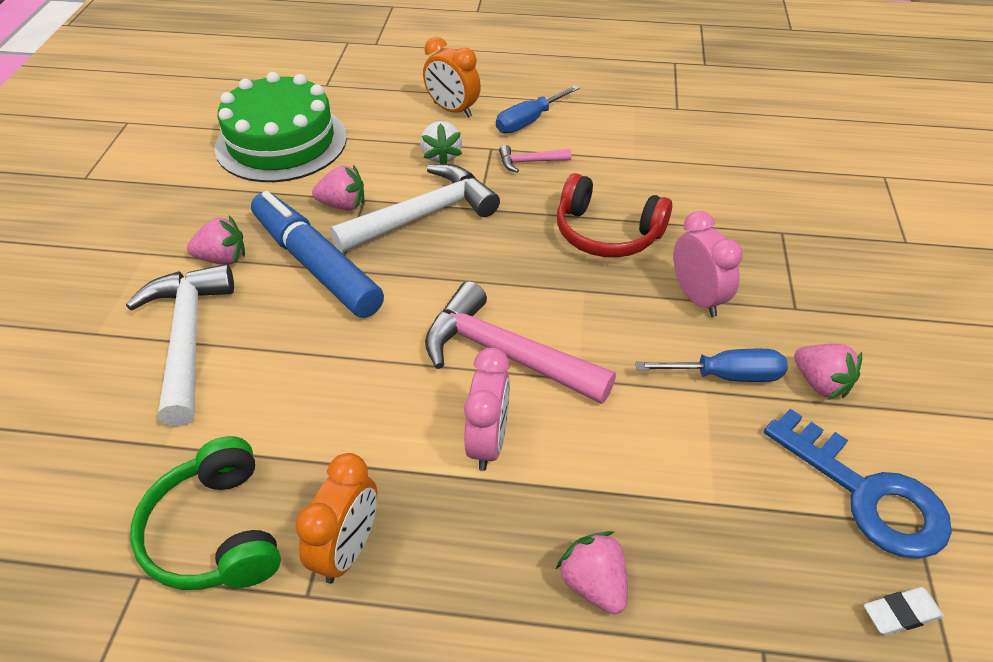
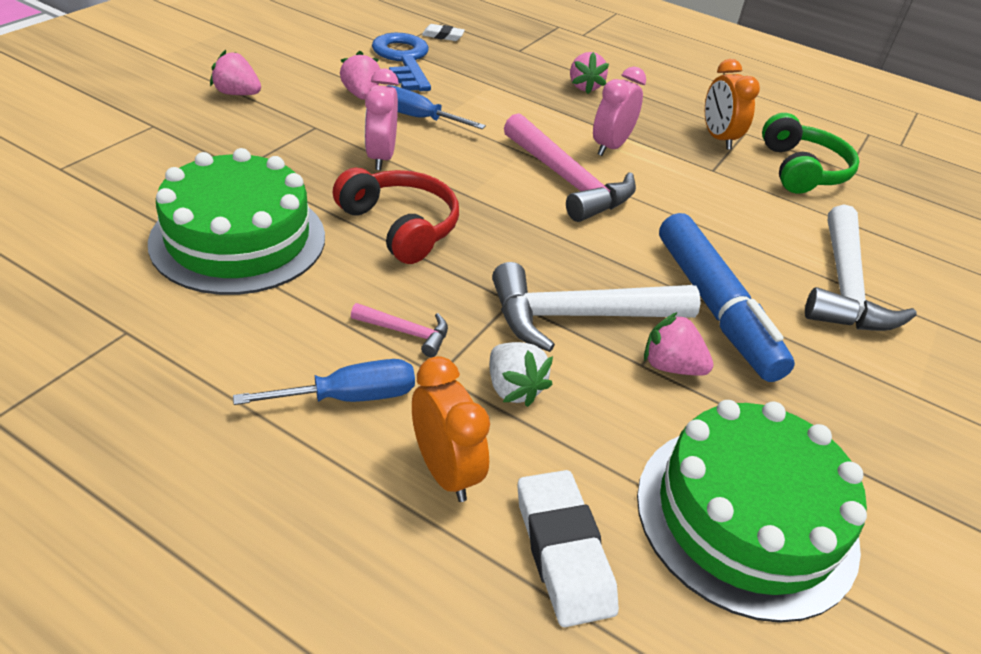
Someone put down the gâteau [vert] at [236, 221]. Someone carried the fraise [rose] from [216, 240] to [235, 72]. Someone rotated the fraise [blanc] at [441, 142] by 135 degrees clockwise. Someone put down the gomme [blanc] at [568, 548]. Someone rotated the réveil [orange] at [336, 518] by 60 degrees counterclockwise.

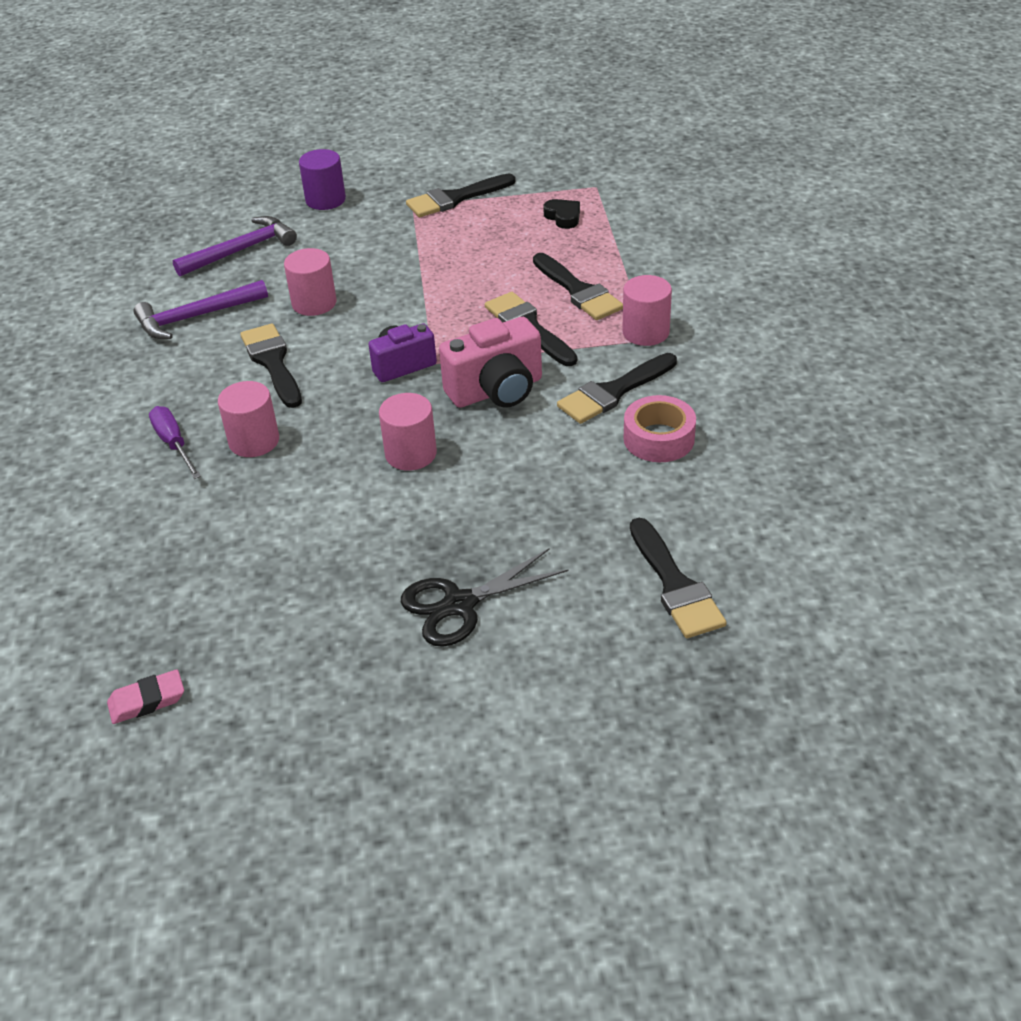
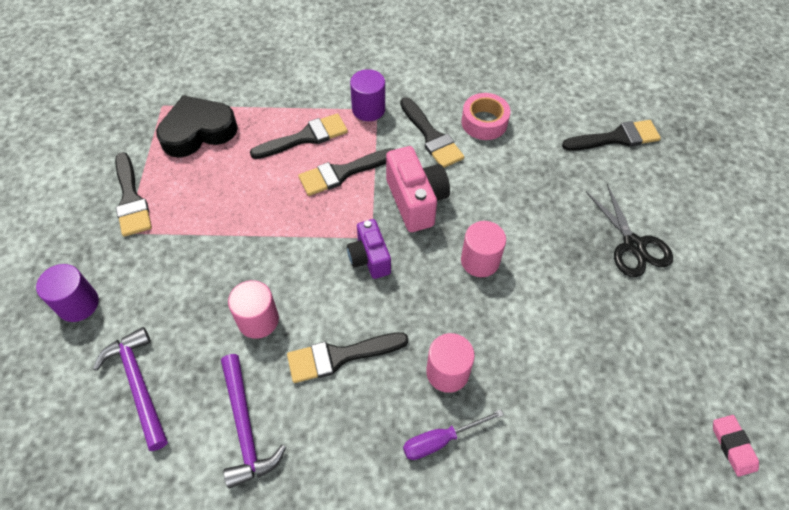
Someone scaled the cœur [noir] at [561, 214] by 2.14. Someone repainted the cylindre [rose] at [647, 310], which became the cylindre [violet] at [367, 95].

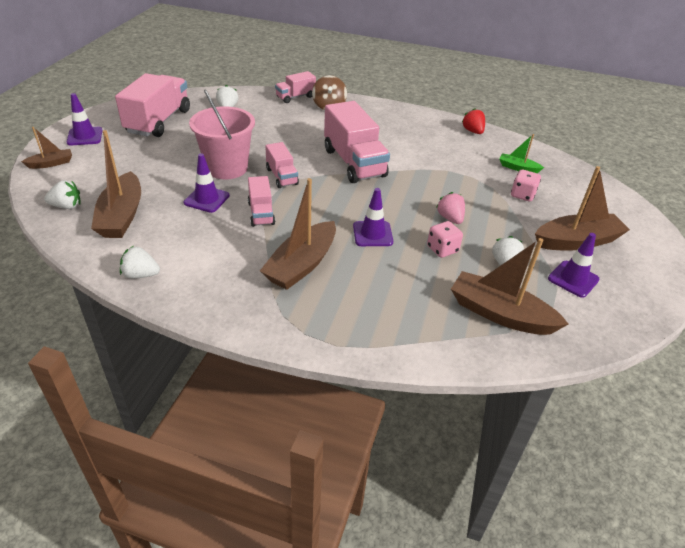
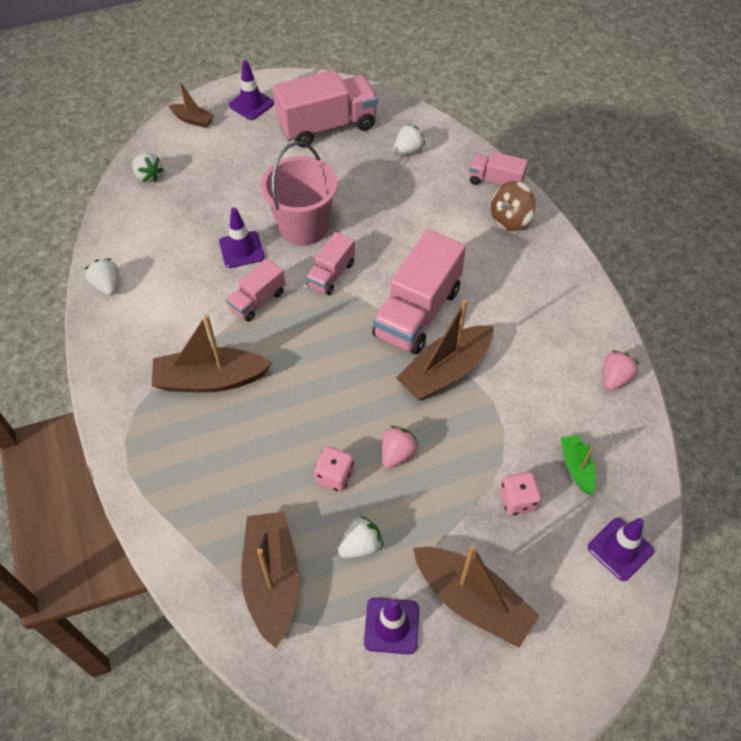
Someone carried the bateau [marron] from [116, 184] to [445, 350]. Someone carried the cône de chantier [violet] from [373, 217] to [621, 549]. Someone repainted the fraise [rouge] at [473, 121], which became the fraise [rose] at [621, 370].

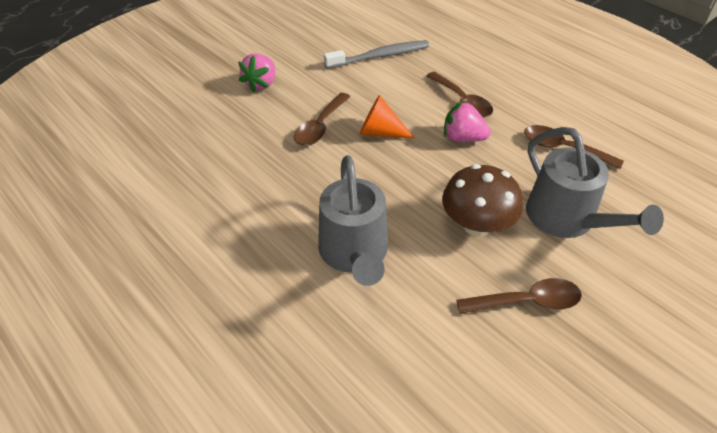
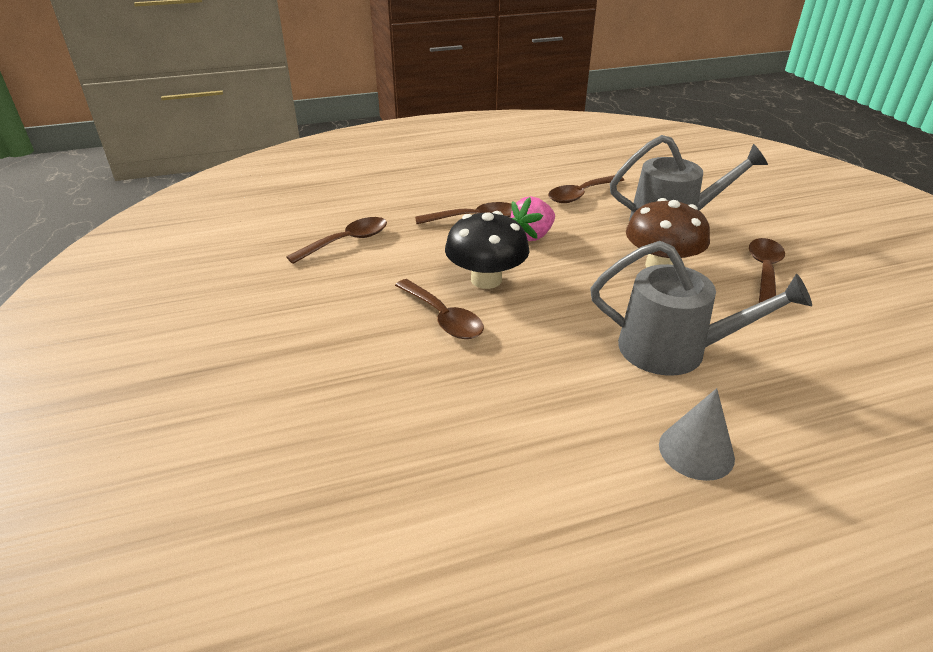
Someone swapped the brosse à dents [gris] at [376, 54] for the cuillère [marron] at [336, 240]. Someone swapped the cône [orange] at [387, 117] for the champignon [noir] at [487, 250]. Someone put down the cône [gris] at [697, 434]. Someone took away the fraise [rose] at [256, 73].

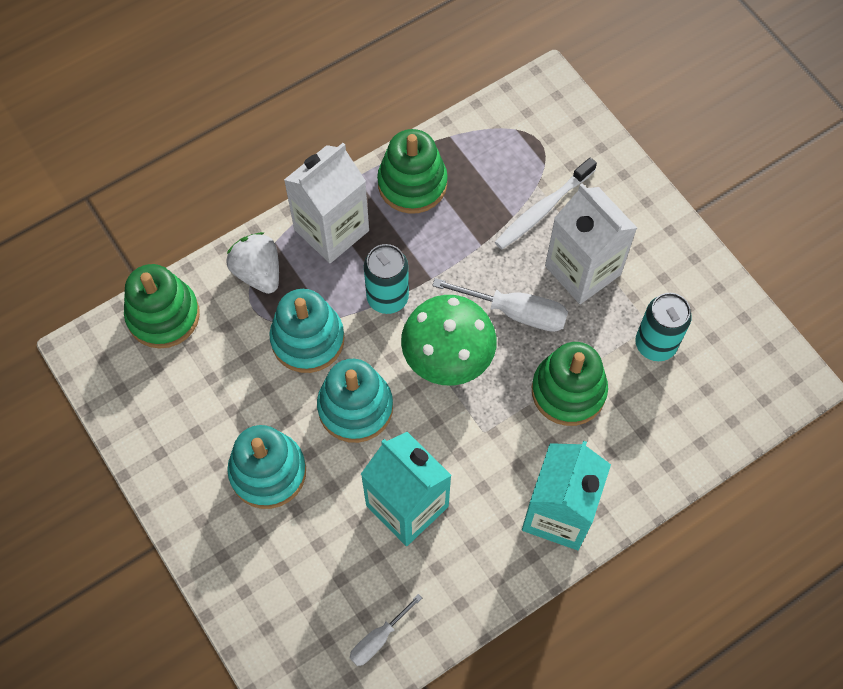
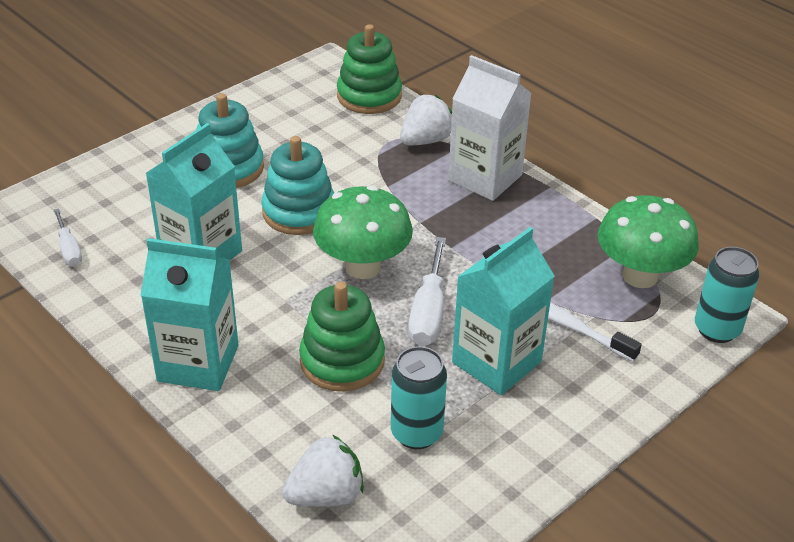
Someone rotated the tournevis [blanc] at [386, 630] by 150 degrees counterclockwise. Someone put down the fraise [blanc] at [323, 471]. Someone repainted the brique de lait [blanc] at [591, 243], which became the brique de lait [turquoise] at [503, 311]. Someone put down the champignon [vert] at [648, 241]. Someone carried the canette [turquoise] from [386, 279] to [727, 295]. Someone took away the jouet à empiler [turquoise] at [306, 331]. Someone took away the jouet à empiler [vert] at [412, 171].

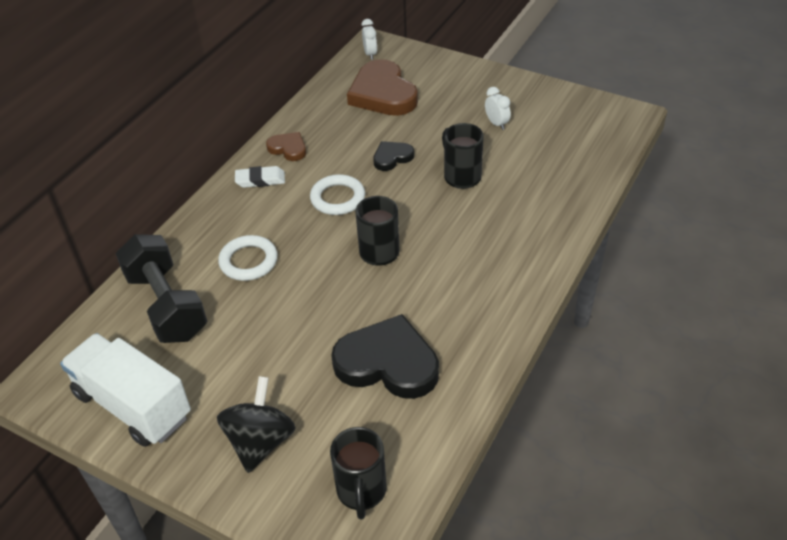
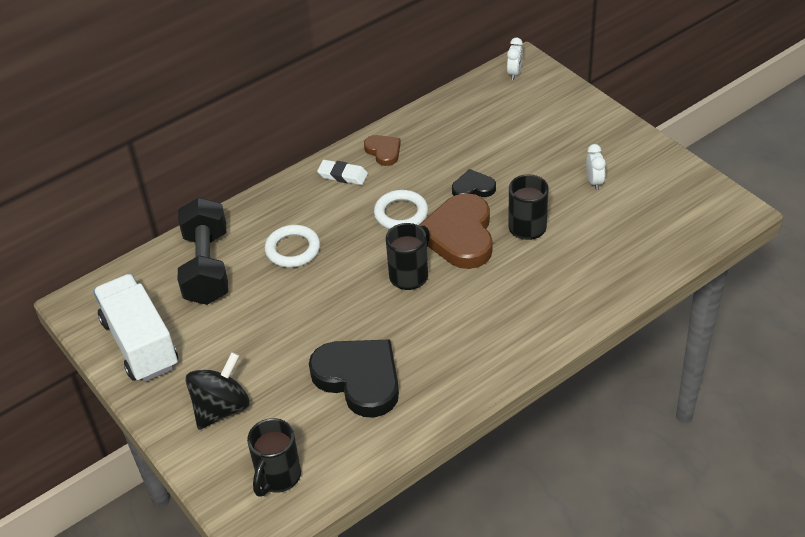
Someone carried the cœur [marron] from [382, 87] to [455, 231].

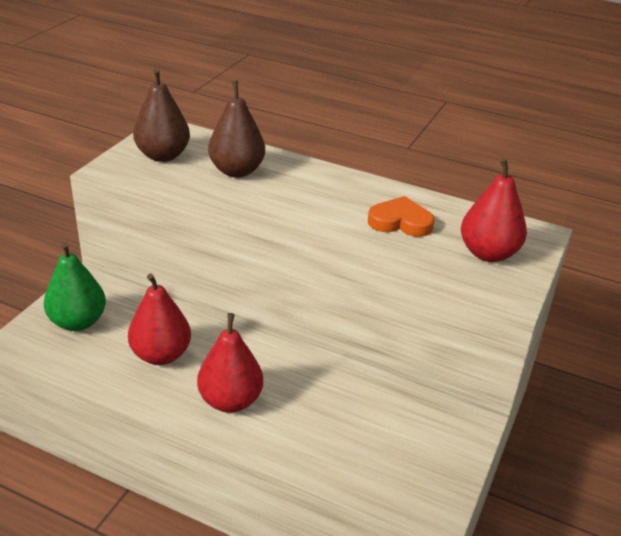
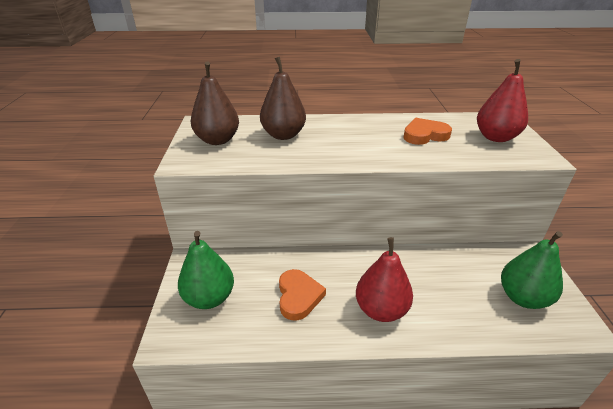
Someone swapped the poire [rouge] at [159, 319] for the cœur [orange] at [302, 295]. Someone put down the poire [vert] at [532, 270].

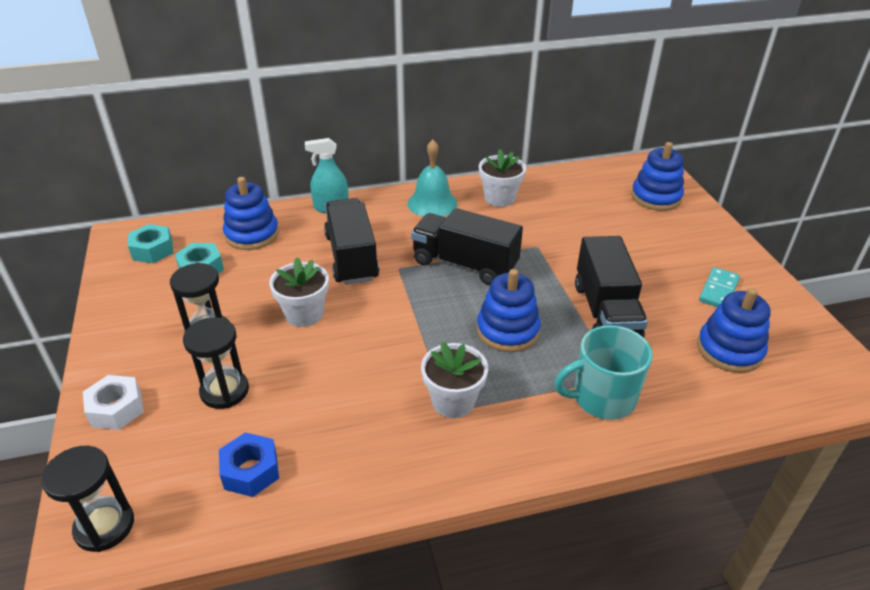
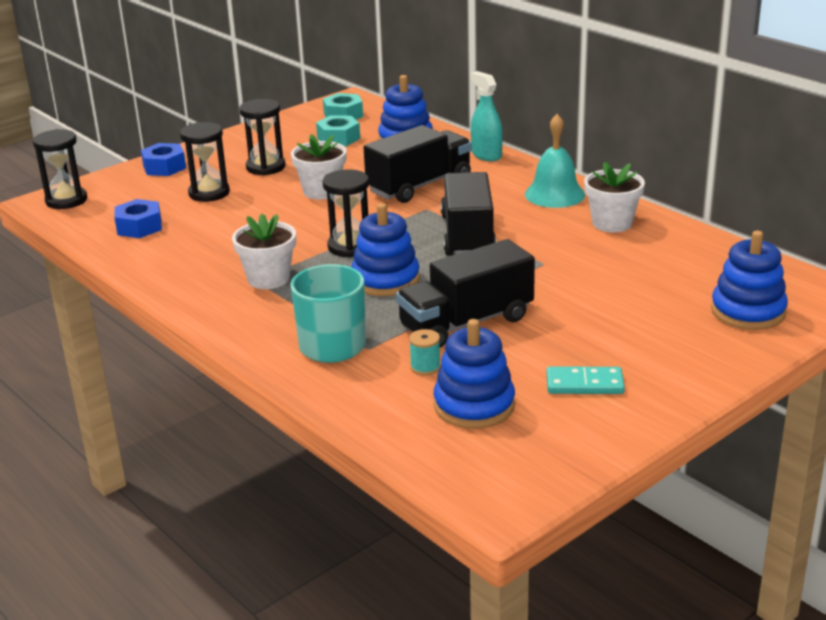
Someone repainted the écrou [blanc] at [113, 402], which became the écrou [bleu] at [163, 159]. Someone put down the sablier [noir] at [345, 214]. Someone put down the bobine [turquoise] at [425, 352].

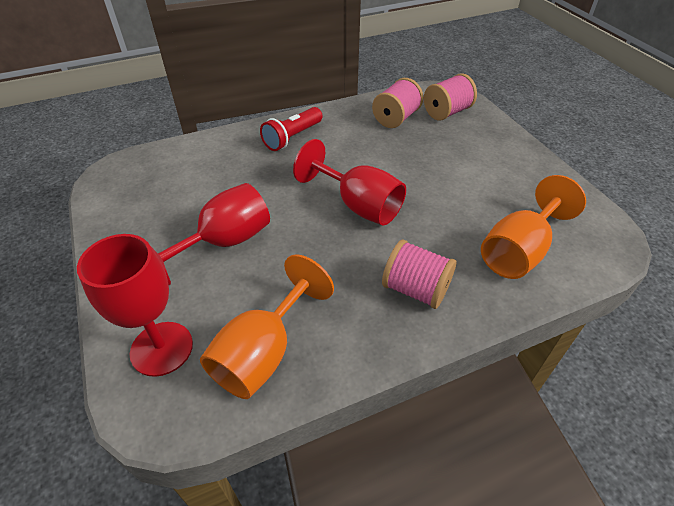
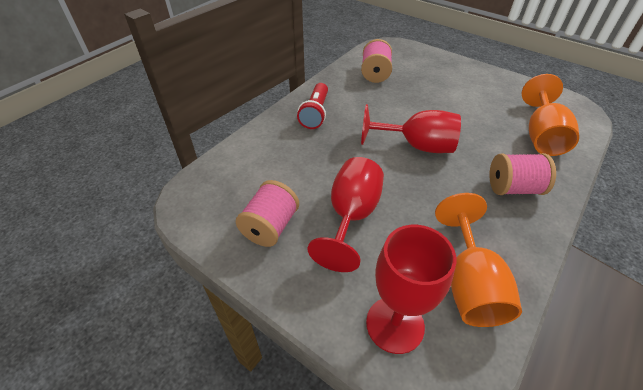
Someone carried the bobine [rose] from [450, 97] to [267, 213].

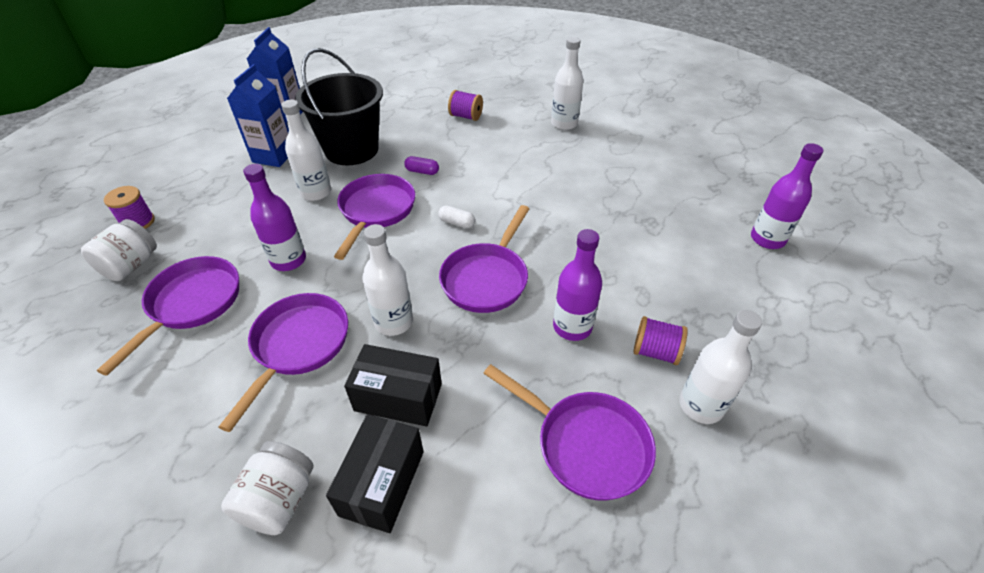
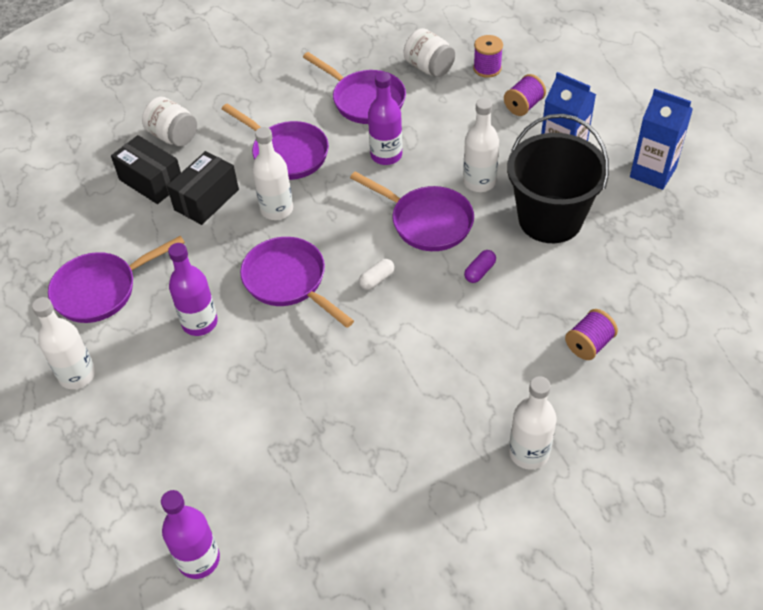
Someone carried the bobine [violet] from [661, 340] to [525, 95].

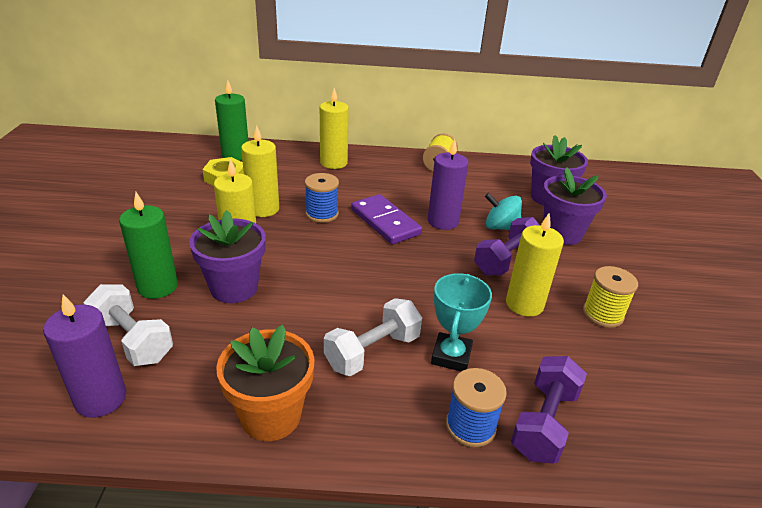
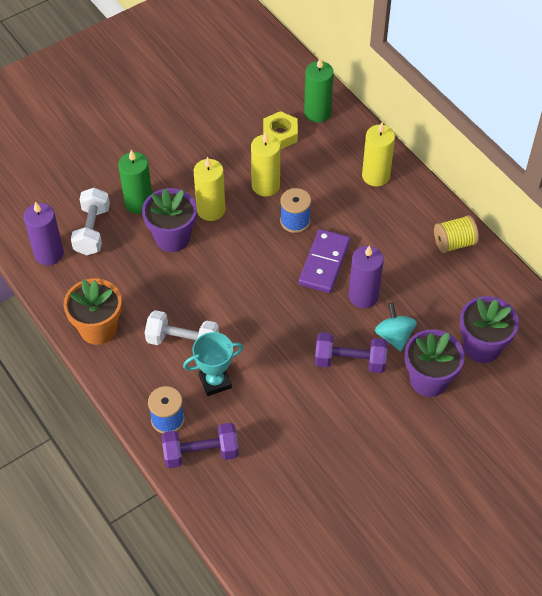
Someone took away the bougie [jaune] at [535, 265]. Someone took away the bobine [jaune] at [610, 297].

